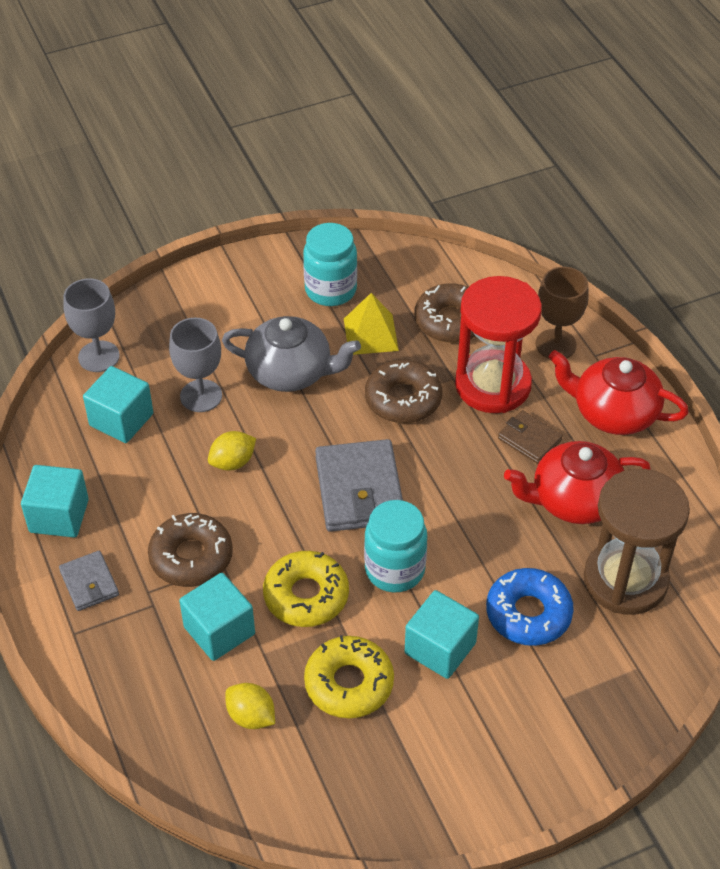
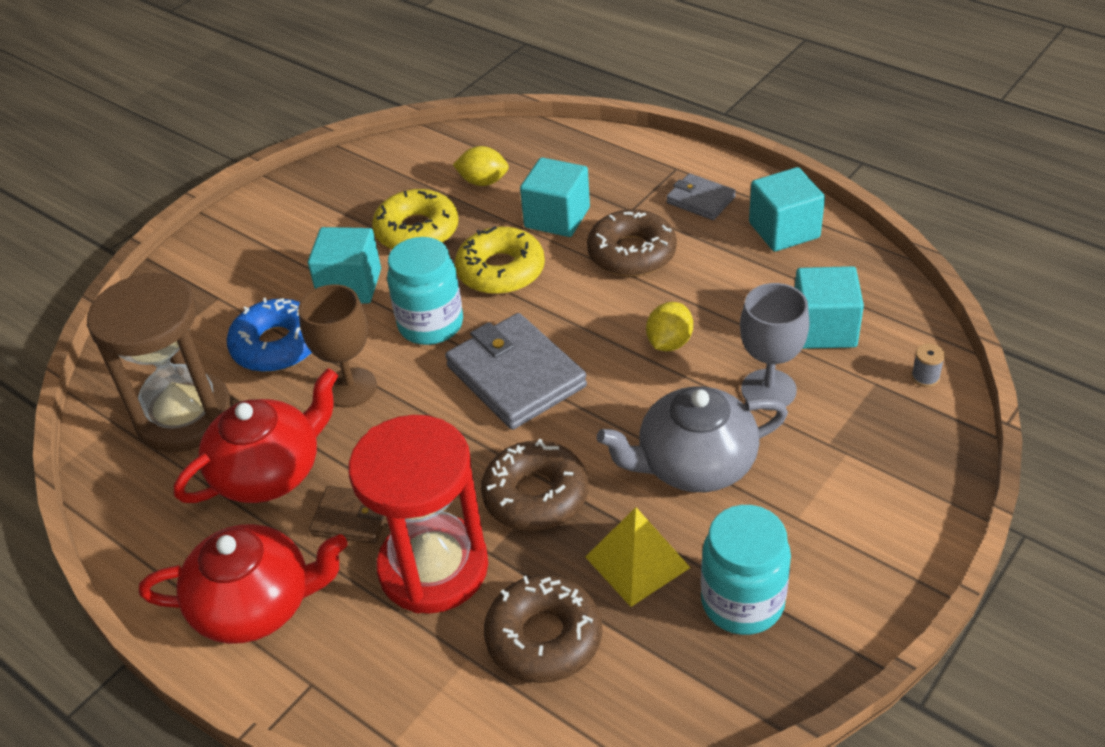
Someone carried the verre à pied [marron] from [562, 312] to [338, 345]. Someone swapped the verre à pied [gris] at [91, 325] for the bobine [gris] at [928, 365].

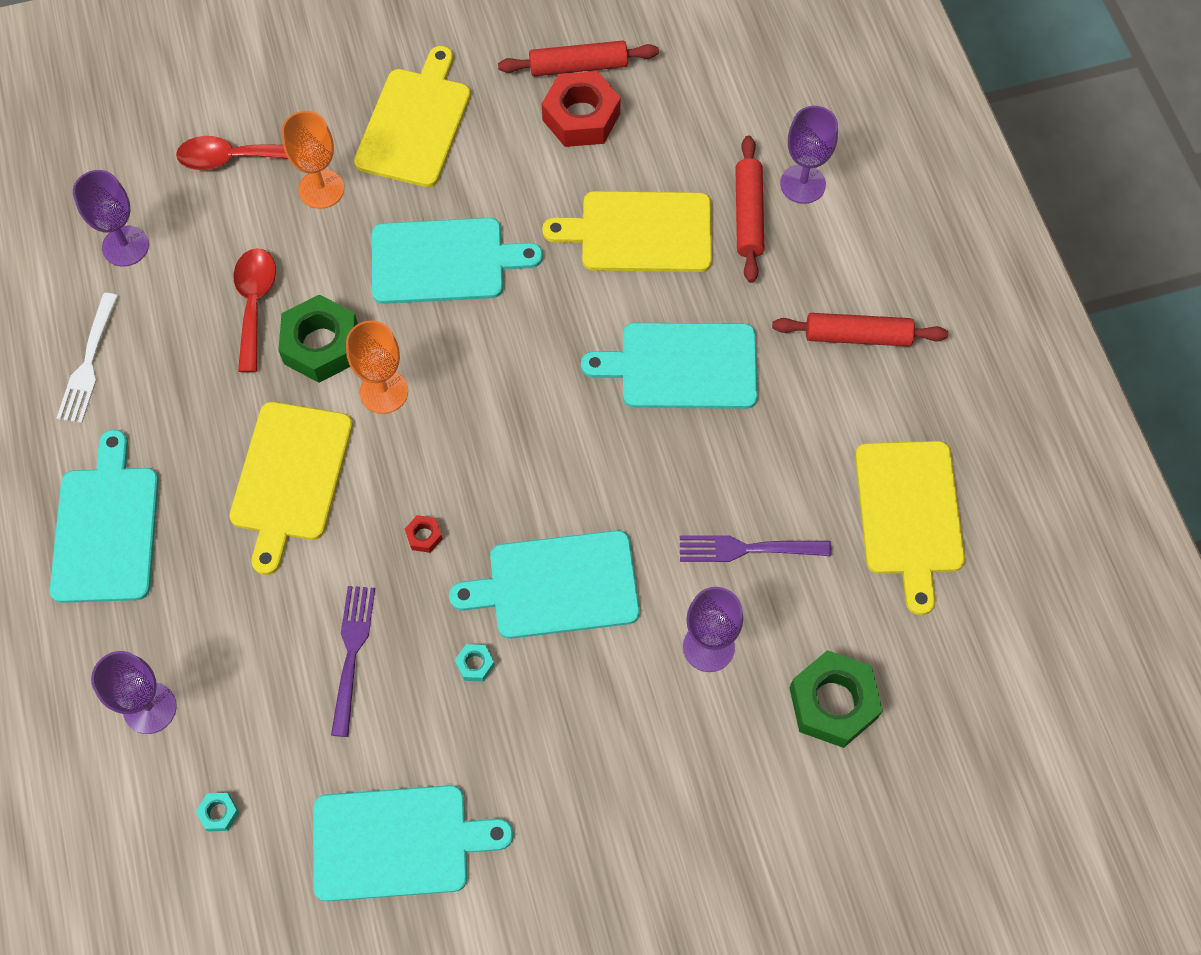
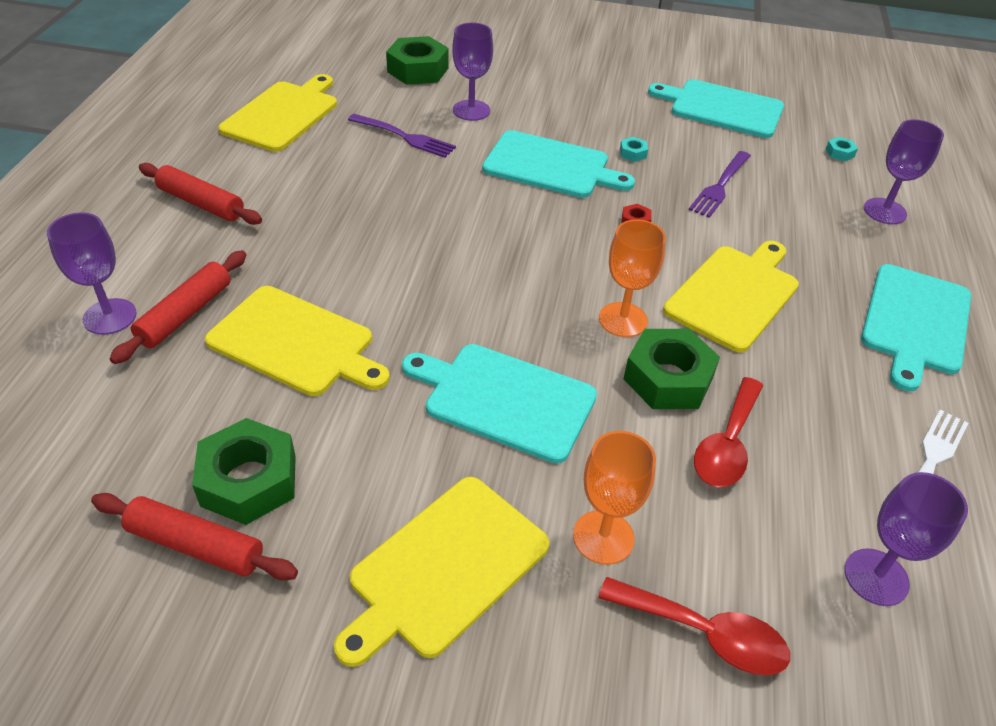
Someone repainted the écrou [rouge] at [581, 109], which became the écrou [vert] at [244, 471]. Someone took away the planche à découper [turquoise] at [669, 366].

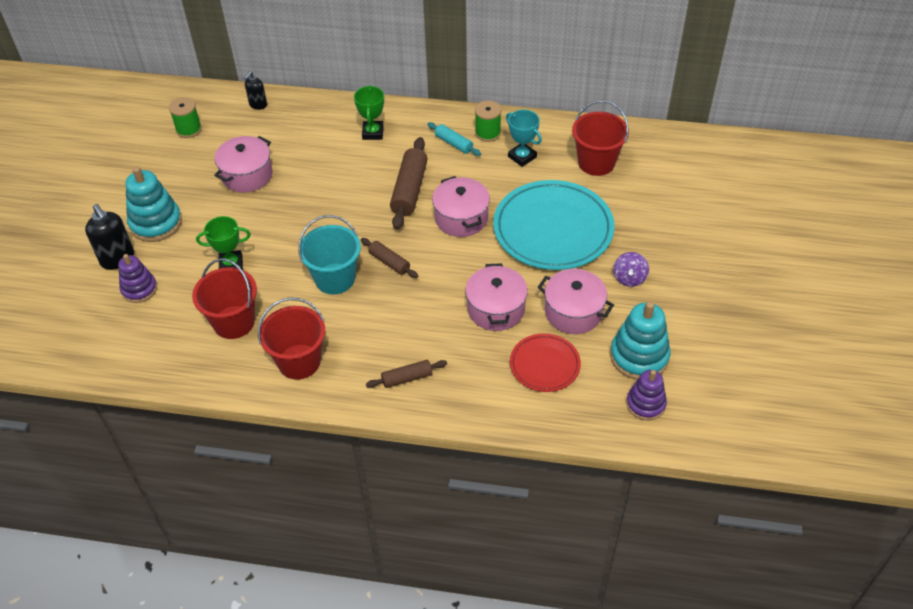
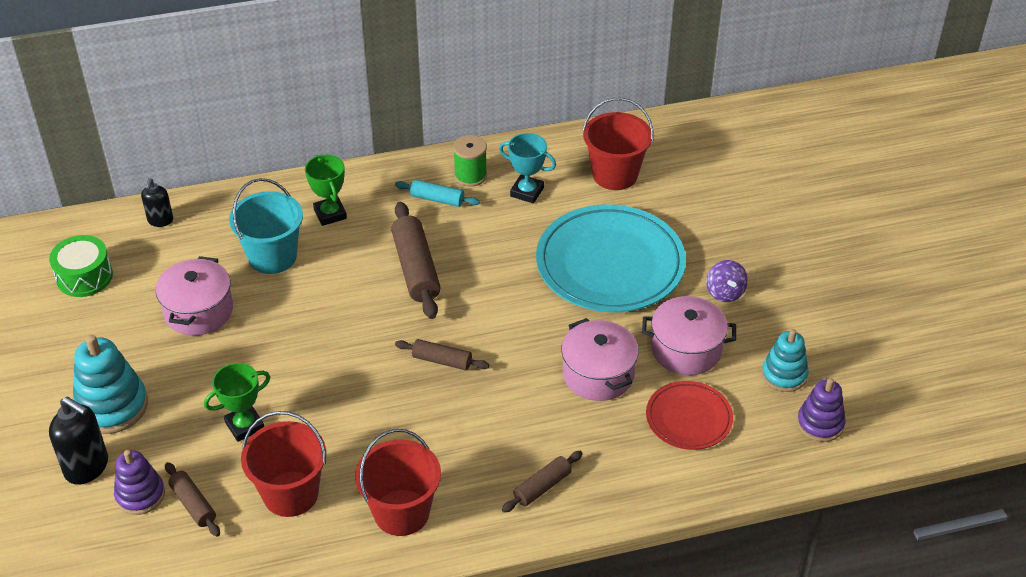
Someone swapped the bobine [vert] at [185, 117] for the tambour [vert] at [81, 266]. Someone put down the rouleau à pâtisserie [marron] at [192, 499]. Someone carried the seau [turquoise] from [329, 254] to [266, 226]. Someone scaled the jouet à empiler [turquoise] at [640, 340] by 0.65. Someone took away the marmite [rose] at [461, 206].

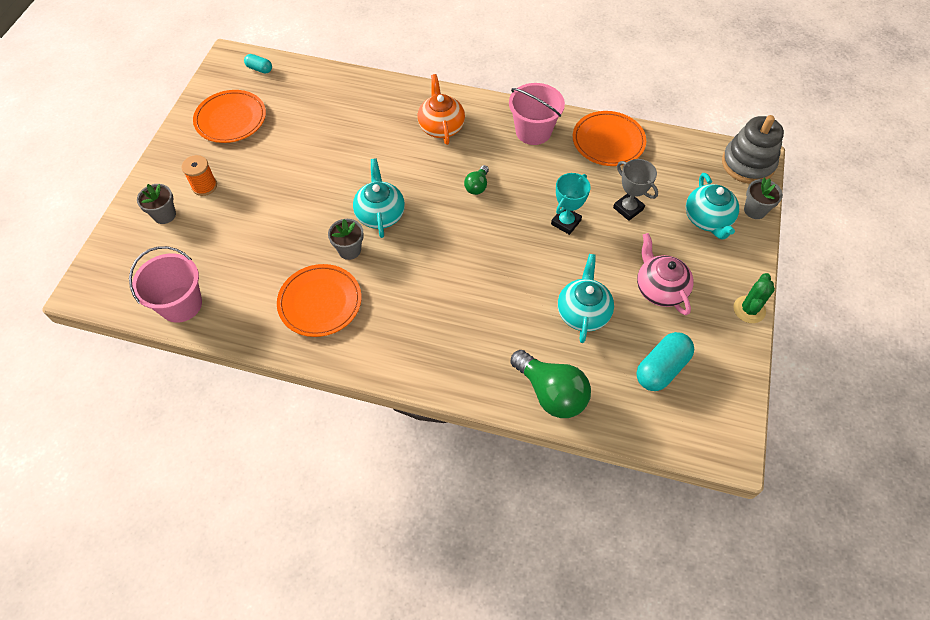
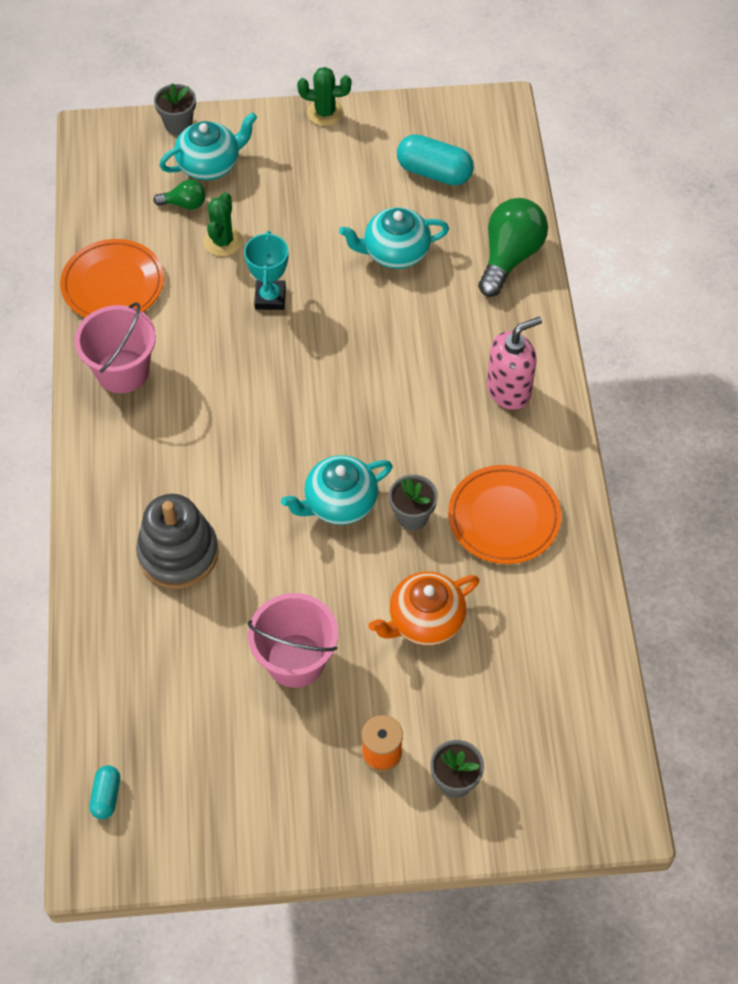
Someone carried the jouet à empiler [gris] from [753, 149] to [177, 541]. Someone carried the ampoule [vert] from [476, 180] to [179, 194]. Someone swapped the trophée [gris] at [635, 190] for the cactus [vert] at [223, 224]. Someone rotated the trophée [turquoise] at [571, 204] by 75 degrees clockwise. Someone carried the seau [rose] from [165, 284] to [292, 640]. Someone carried the théière [orange] from [441, 109] to [424, 608]. Someone put down the distributeur de savon [rose] at [514, 363]. Someone took away the assiette [orange] at [229, 116]. Someone took away the théière [rose] at [665, 274].

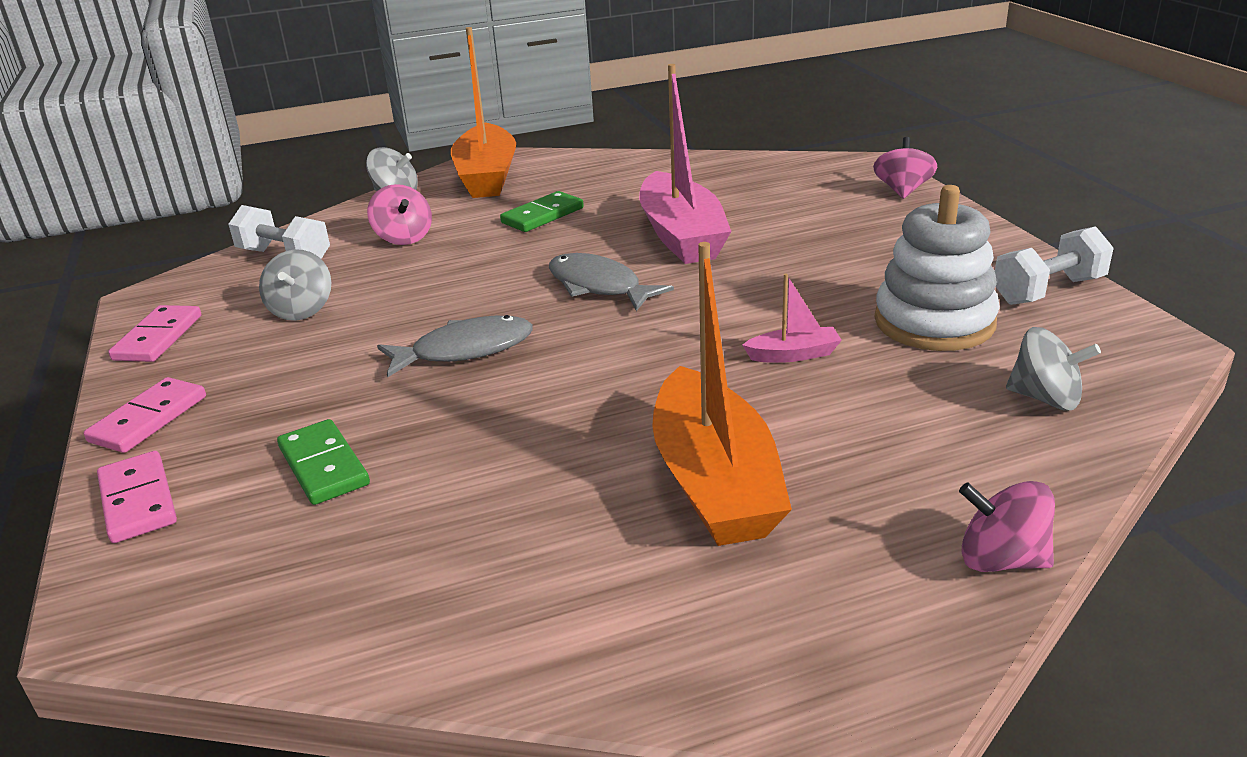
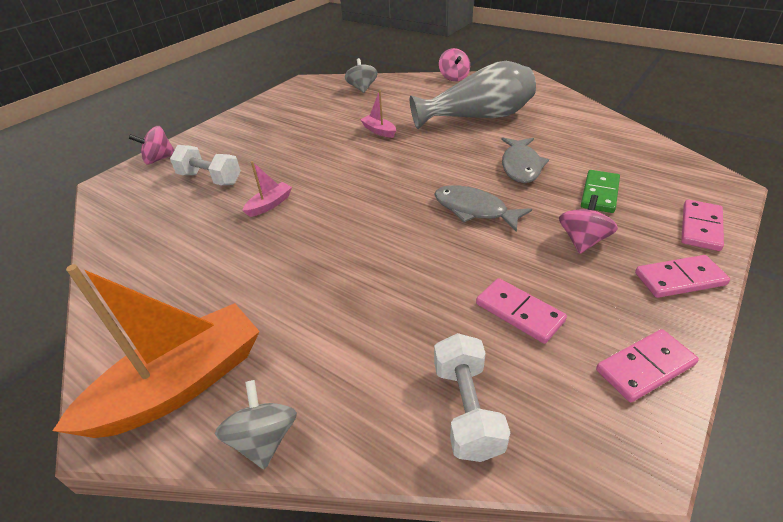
Someone carried the haltère [blanc] from [1054, 265] to [205, 165]. Someone scaled the bateau [rose] at [685, 164] by 0.44. Someone swapped the bateau [orange] at [722, 394] for the vase [gris] at [473, 95]. Someone swapped the toupie [gris] at [295, 285] for the domino [rose] at [521, 311]. Someone carried the poisson [gris] from [611, 282] to [525, 160]. Someone carried the toupie [rose] from [399, 214] to [588, 224]. Someone took away the domino [vert] at [542, 211]. Someone took away the jouet à empiler [blanc] at [937, 268].

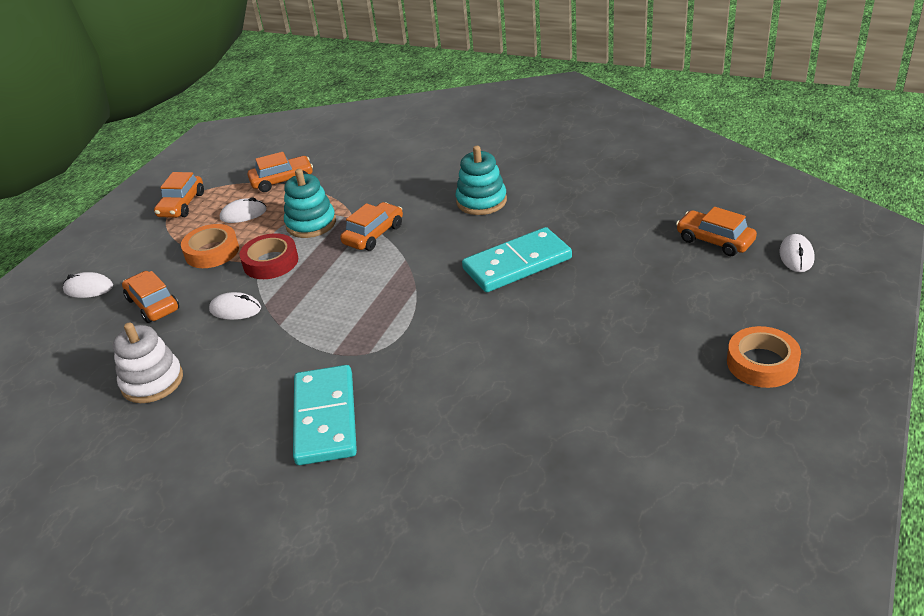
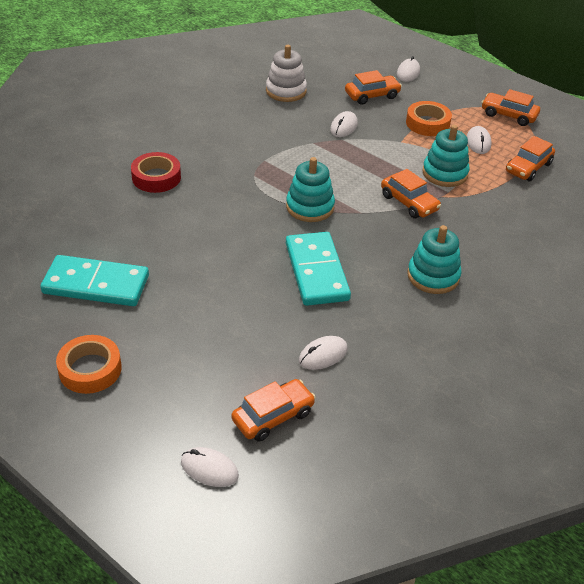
Someone carried the domino [turquoise] from [325, 415] to [94, 280]. Someone carried the ruban adhésif [rouge] from [269, 256] to [156, 172]. Someone put down the jouet à empiler [turquoise] at [310, 189]. Someone put down the souris [blanc] at [323, 353]. Someone rotated the voiture [orange] at [280, 172] by 45 degrees clockwise.

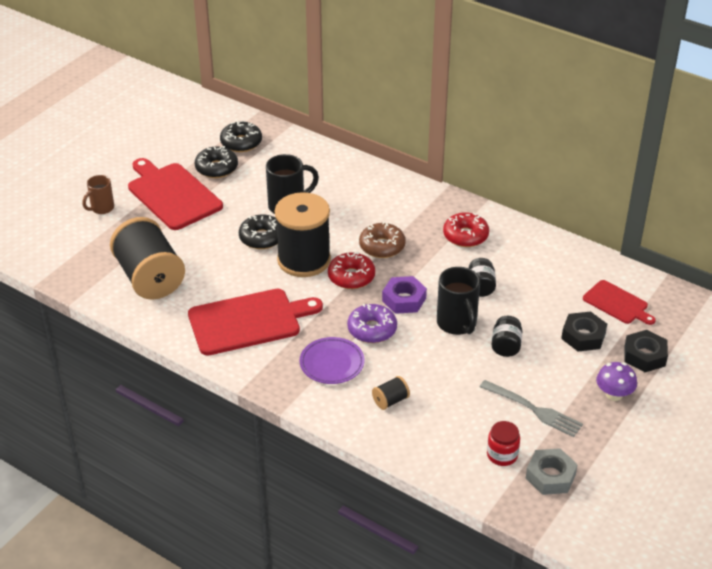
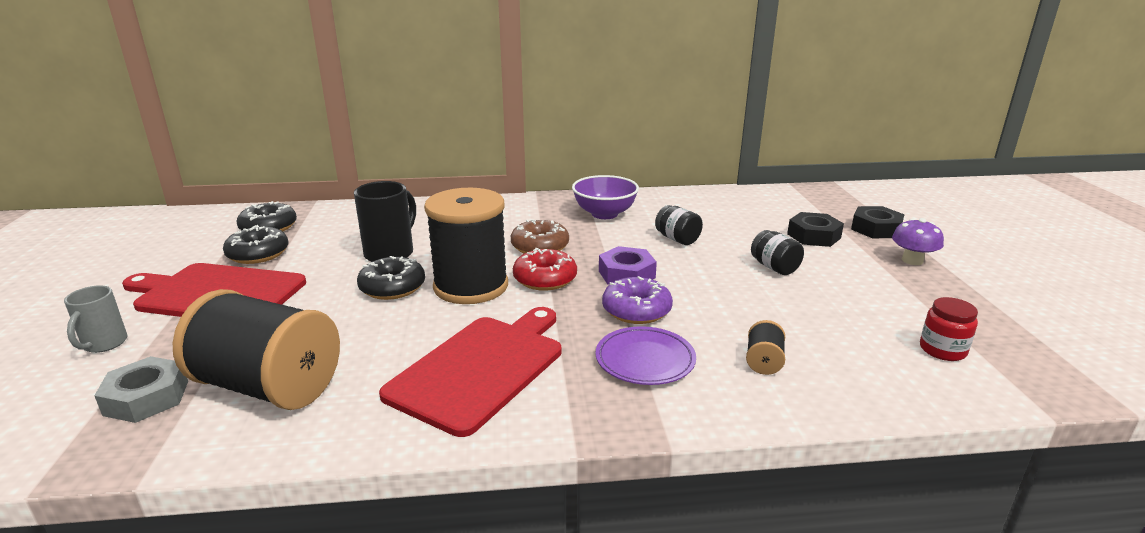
Someone repainted the tasse [marron] at [98, 194], which became the tasse [gris] at [95, 319]. Someone carried the écrou [gris] from [552, 471] to [141, 389]. Someone swapped the beignet [rouge] at [466, 229] for the bol [violet] at [605, 197]. Someone took away the tasse [noir] at [458, 301]. Someone took away the fourchette [gris] at [531, 408]. Someone took away the planche à découper [rouge] at [619, 302].

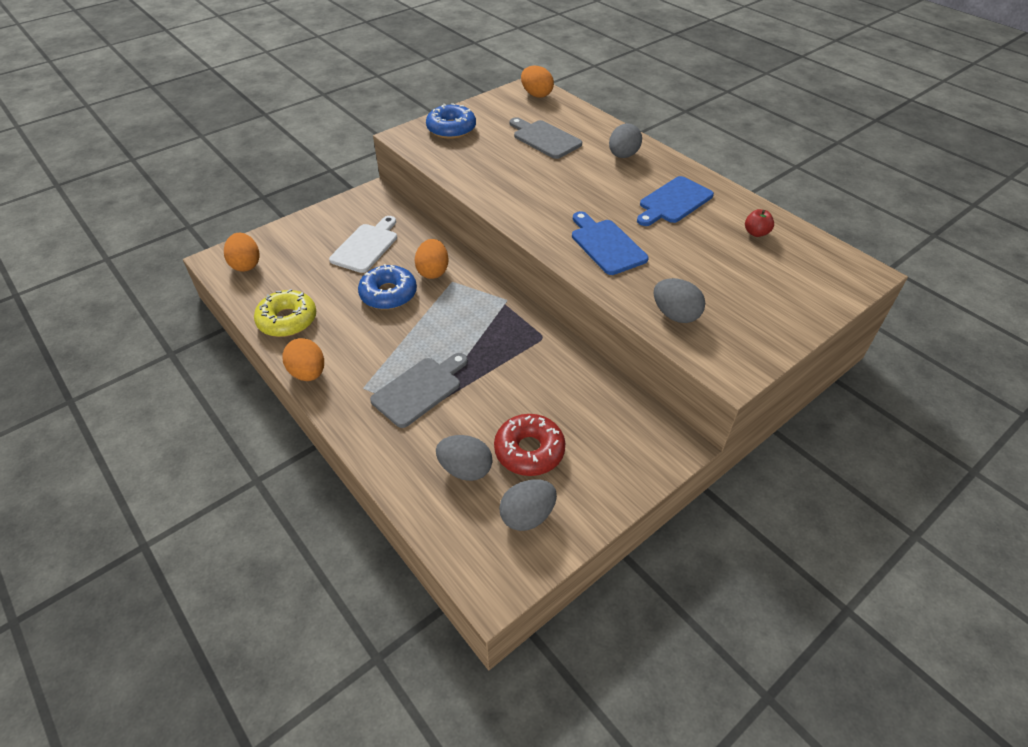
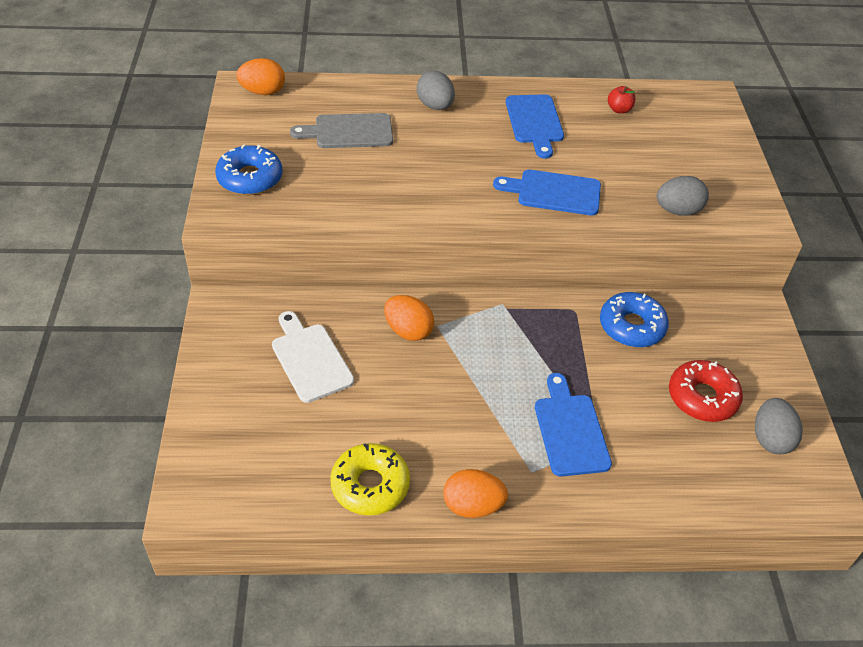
Someone repainted the planche à découper [gris] at [419, 390], which became the planche à découper [bleu] at [573, 425]. Someone carried the beignet [bleu] from [387, 287] to [634, 320]. Someone took away the œuf [orange] at [242, 252]. Someone took away the œuf [gris] at [464, 458].

